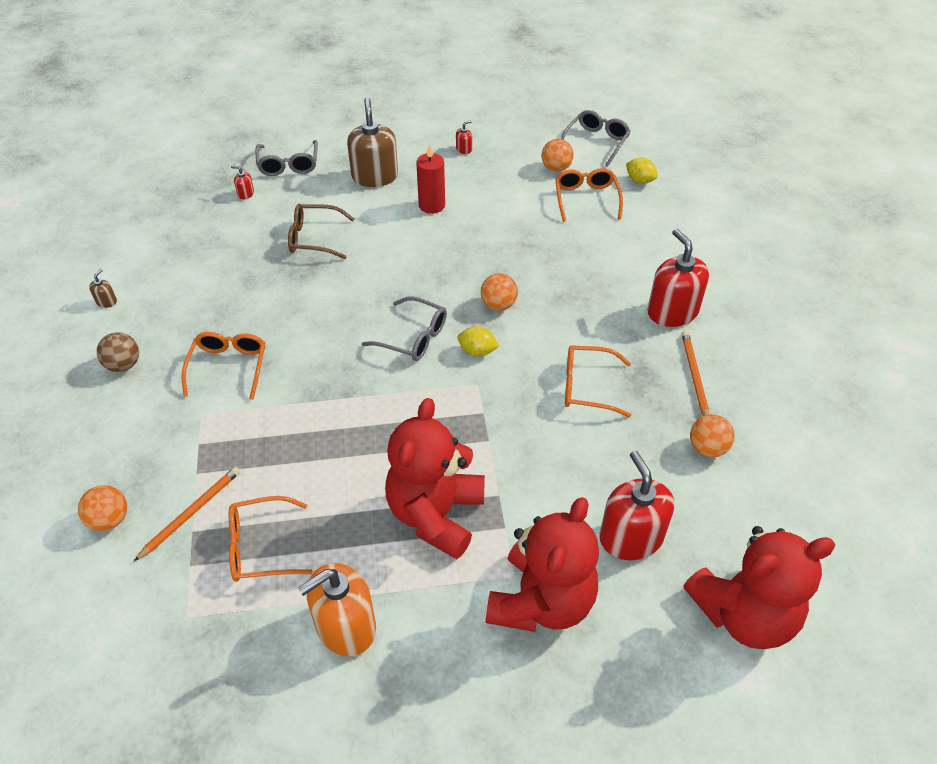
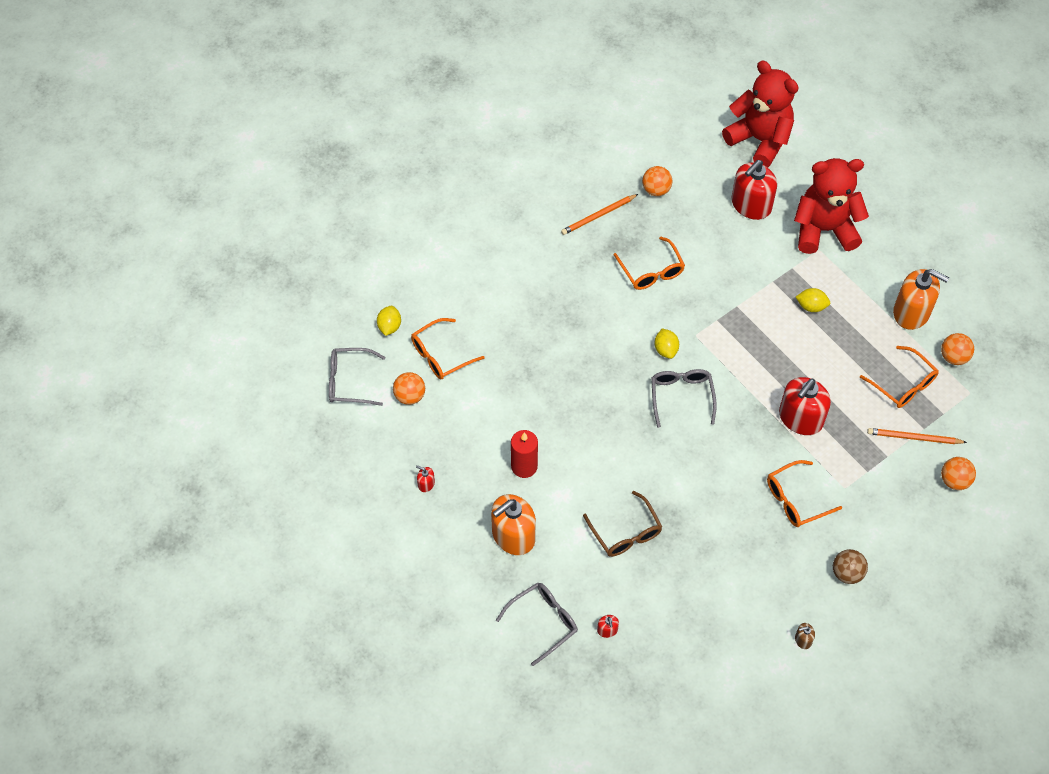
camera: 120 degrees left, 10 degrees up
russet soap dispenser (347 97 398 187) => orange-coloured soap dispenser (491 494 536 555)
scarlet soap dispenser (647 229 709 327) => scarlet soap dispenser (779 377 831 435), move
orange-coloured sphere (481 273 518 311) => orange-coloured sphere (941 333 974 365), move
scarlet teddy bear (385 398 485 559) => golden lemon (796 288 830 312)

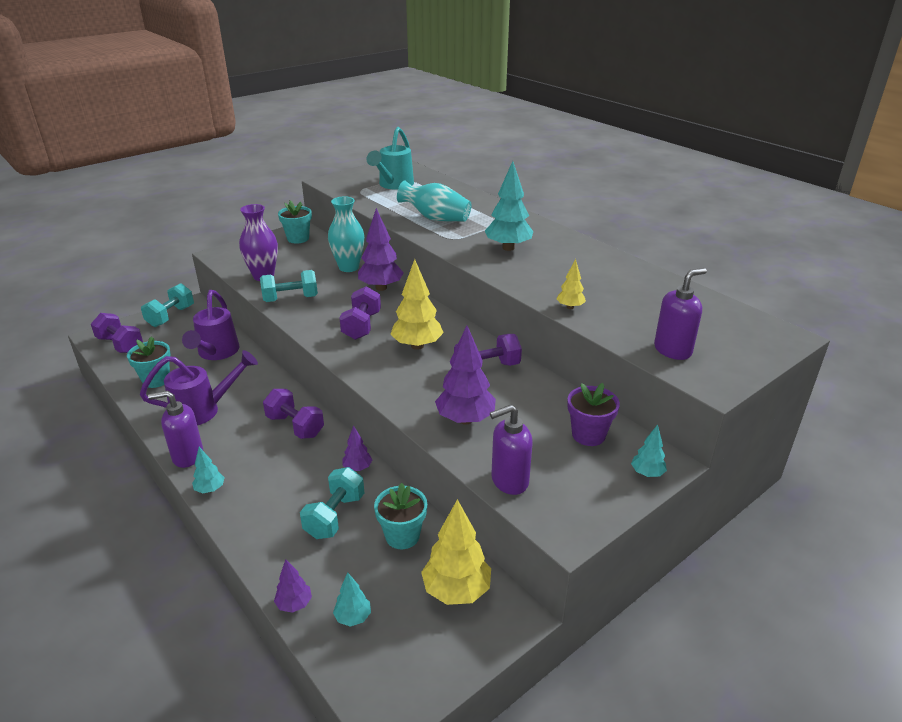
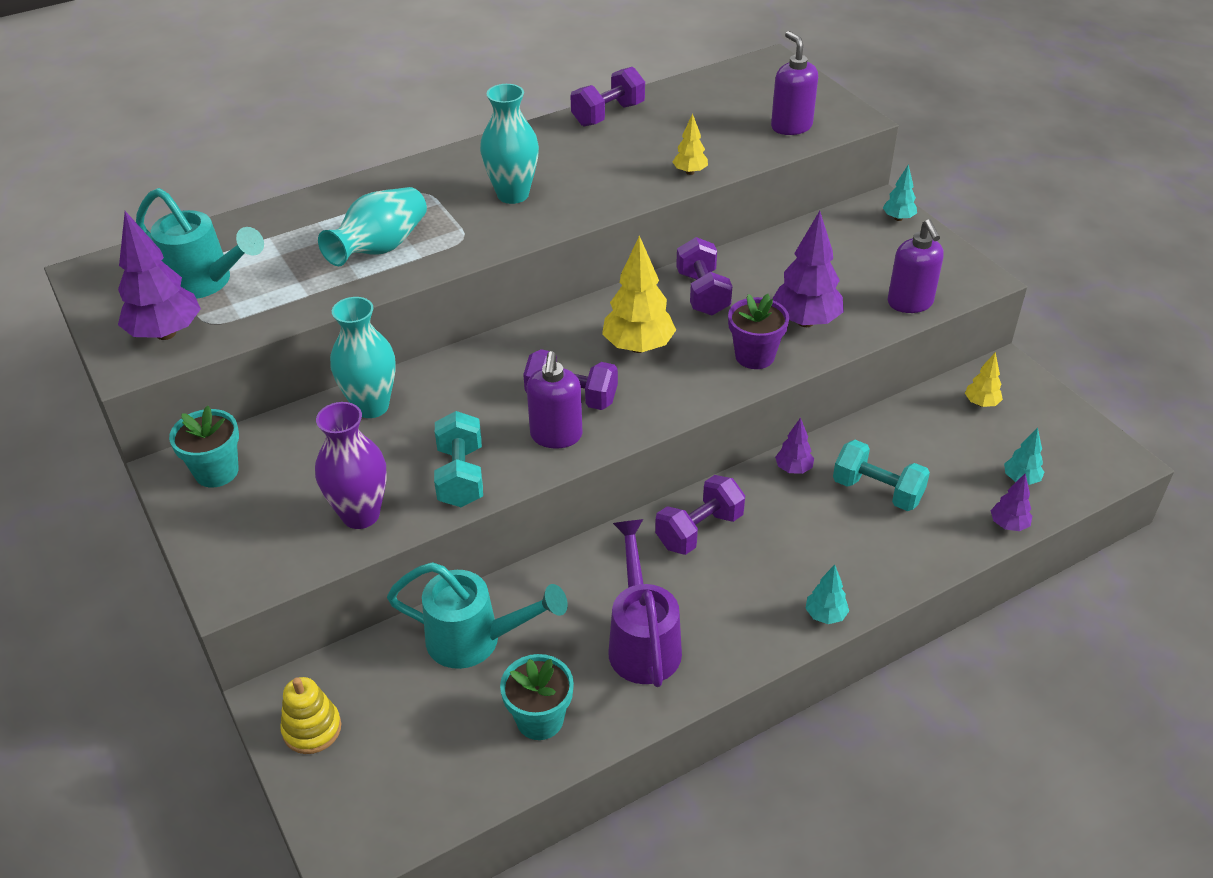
camera: 80 degrees left, 10 degrees up
turquoise fir tree (485 161 533 251) => turquoise flower vase (480 84 539 204)
purple fir tree (358 208 404 291) => purple fir tree (118 211 201 340), move
turquoise free weight (141 283 194 327) => golden ring stacker (280 677 341 754)
purple sprinkling can (182 290 240 360) => turquoise sprinkling can (387 562 568 669)
purple free weight (91 313 143 353) => purple free weight (570 67 645 126), move
purple plant pot (567 383 620 446) => purple plant pot (728 294 789 369), move
purple soap dispenser (148 391 203 468) => purple soap dispenser (527 351 583 449), move
turquoise plant pot (374 483 427 549) => nothing
golden fir tree (421 499 491 605) => golden fir tree (965 352 1003 407), x0.52

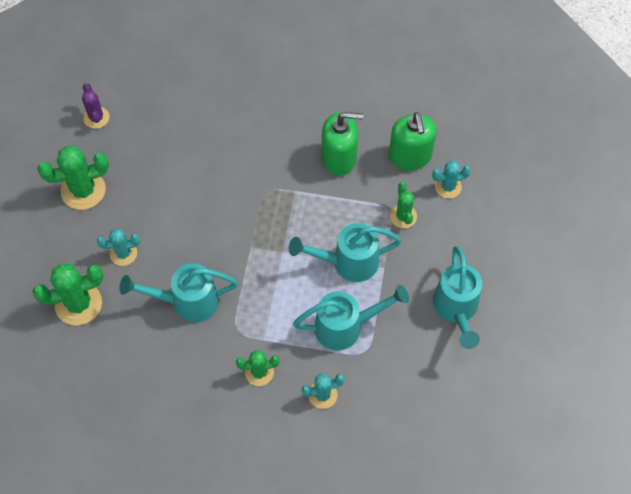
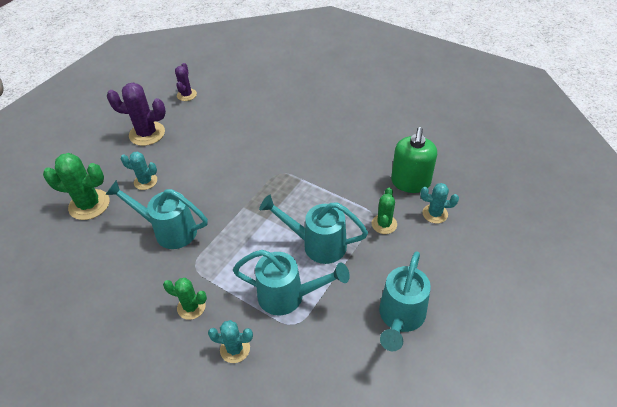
camera: 25 degrees right, 15 degrees down
leaf-green soap dispenser (322 112 363 176) => nothing
leaf-green saguaro cactus (37 146 109 210) => purple saguaro cactus (107 82 166 146)

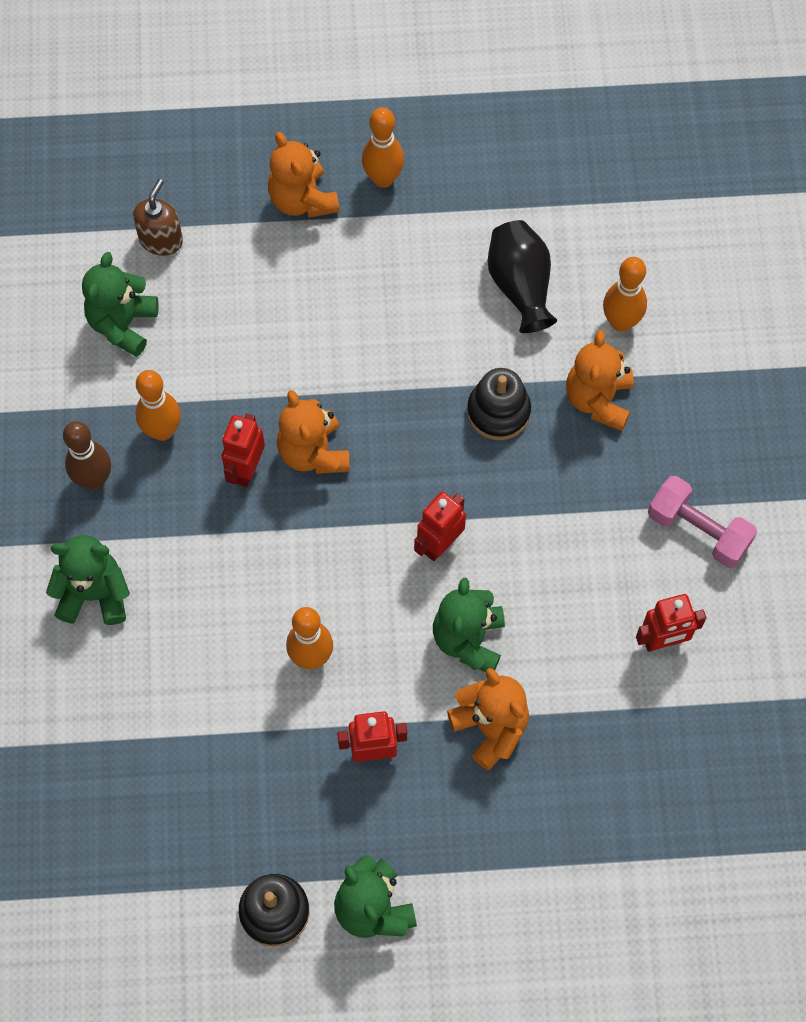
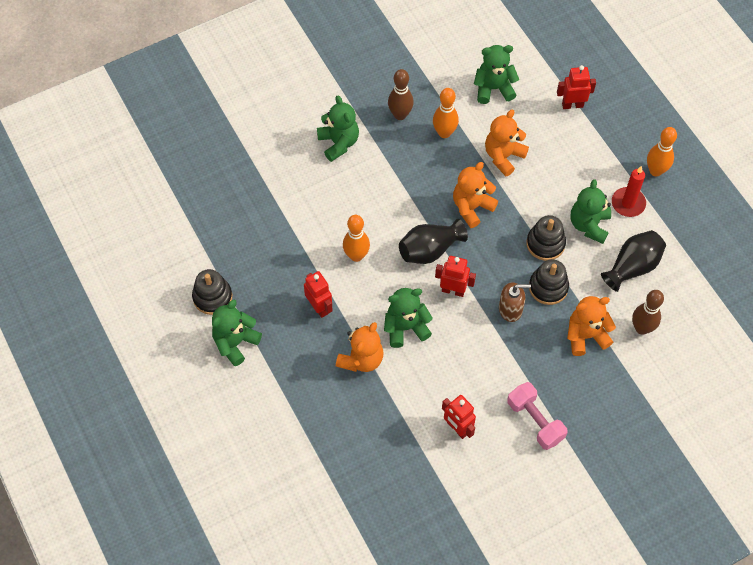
camera: 65 degrees right, 5 degrees down
orange-coloured teddy bear (268 132 340 218) => orange-coloured teddy bear (485 110 529 176), move
russet soap dispenser (133 179 183 256) => russet soap dispenser (499 282 531 322), move
orange-coloured skittle (603 257 647 332) => russet skittle (632 290 664 335)
scarlet robot figure (221 414 265 487) => scarlet robot figure (557 65 596 109), move
rose-pink free weight (648 476 757 568) => rose-pink free weight (507 382 567 450), 45 degrees counterclockwise
nothing => scarlet candle (612 166 646 217)
nothing => leaf-green teddy bear (571 179 611 244)
nothing => ebony ring stacker (526 215 566 261)
nothing => ebony flower vase (399 219 468 264)

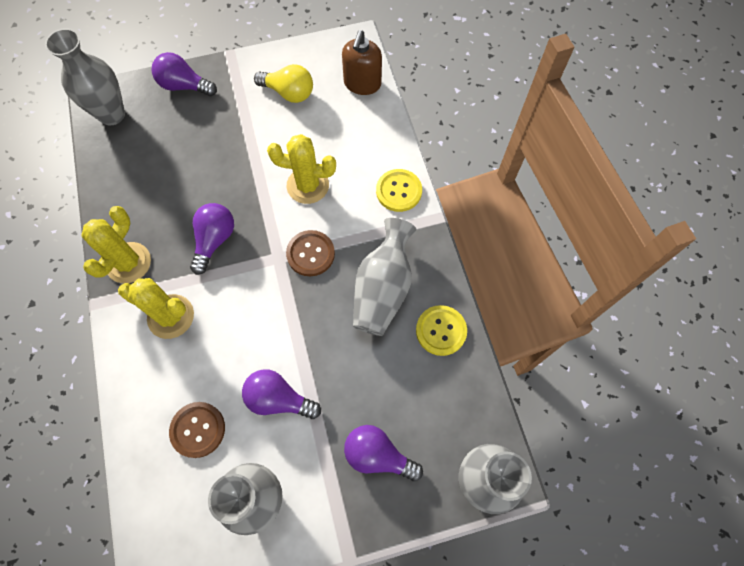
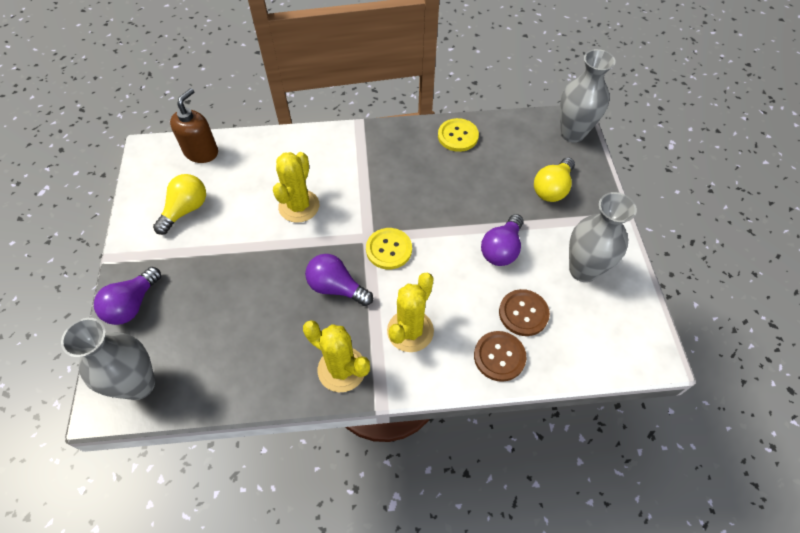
camera: 80 degrees left, 10 degrees down
russet soap dispenser (342 30 382 95) => russet soap dispenser (170 88 218 163), 90 degrees counterclockwise
golden button (376 169 422 212) => golden button (366 228 412 269), move
ash-grey flower vase (353 218 416 336) => nothing
russet button (286 230 335 276) => russet button (474 331 527 382), move
purple bulb (344 425 423 481) => golden bulb (534 157 575 202)

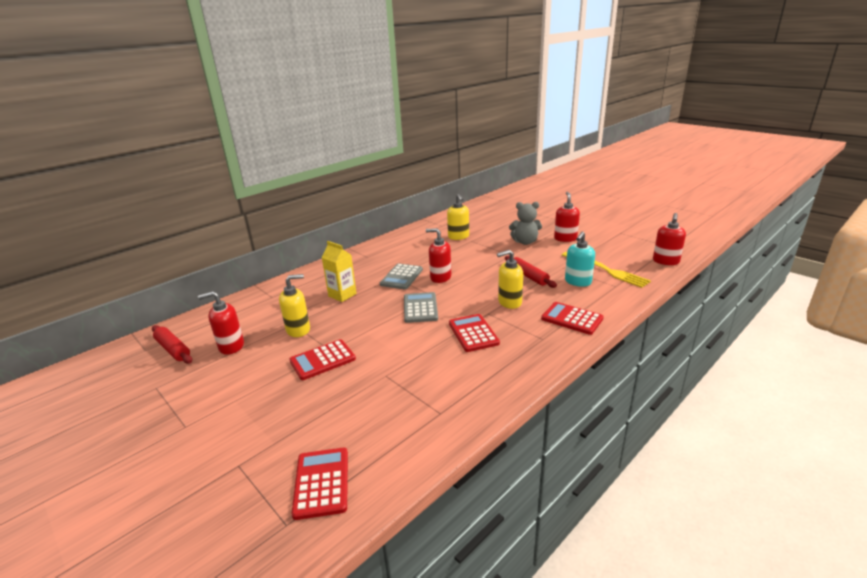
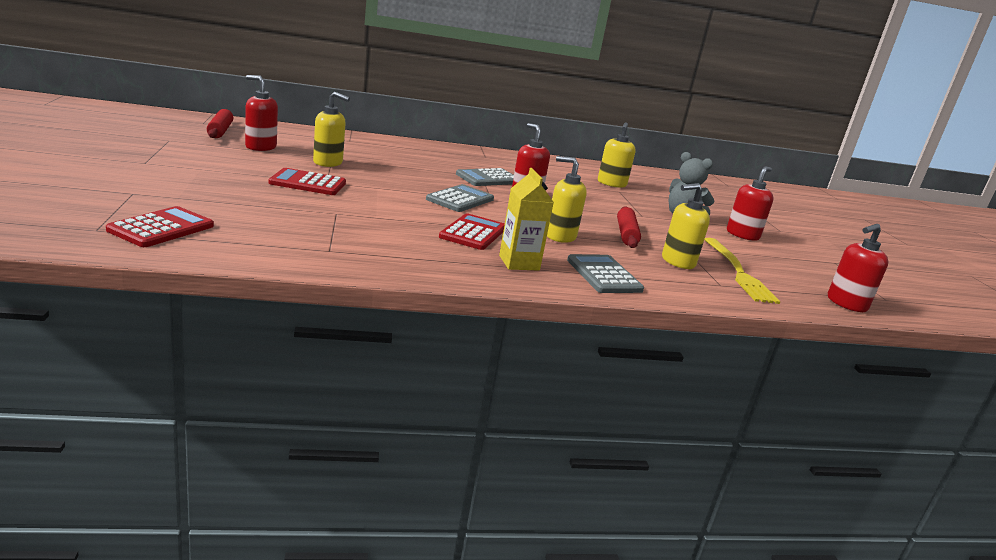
camera: 30 degrees right, 5 degrees down
turquoise soap dispenser (565 232 595 287) => golden soap dispenser (662 183 710 269)
golden carton (321 241 357 302) => golden carton (499 168 554 270), move
scarlet calculator (541 302 604 335) => ash-grey calculator (567 254 644 293)

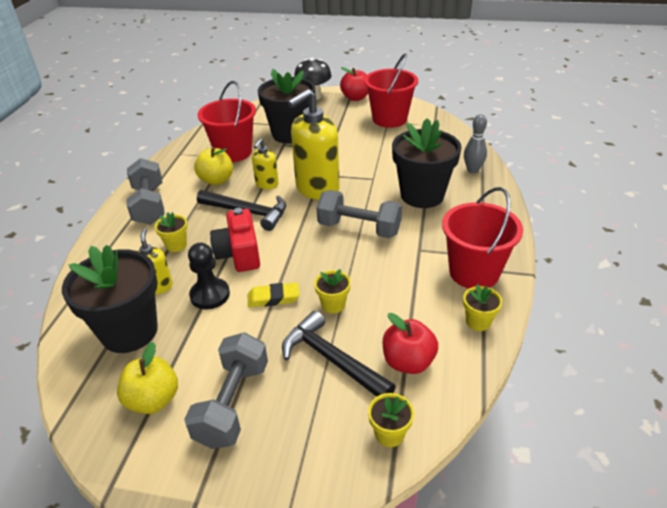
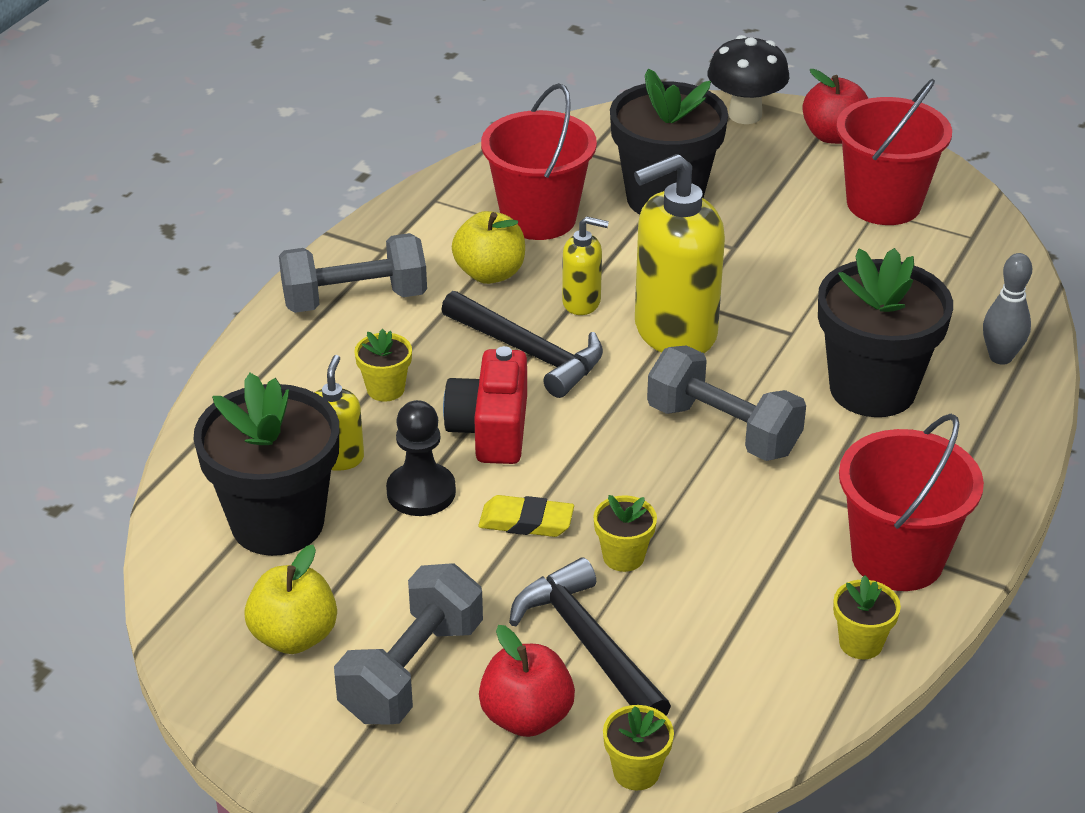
camera: 15 degrees right, 0 degrees up
golden soap dispenser (252 139 279 189) => golden soap dispenser (562 217 609 315), 120 degrees counterclockwise
ash-grey free weight (126 158 165 225) => ash-grey free weight (279 233 427 313), 75 degrees clockwise
scarlet apple (383 313 438 374) => scarlet apple (479 625 575 737), move

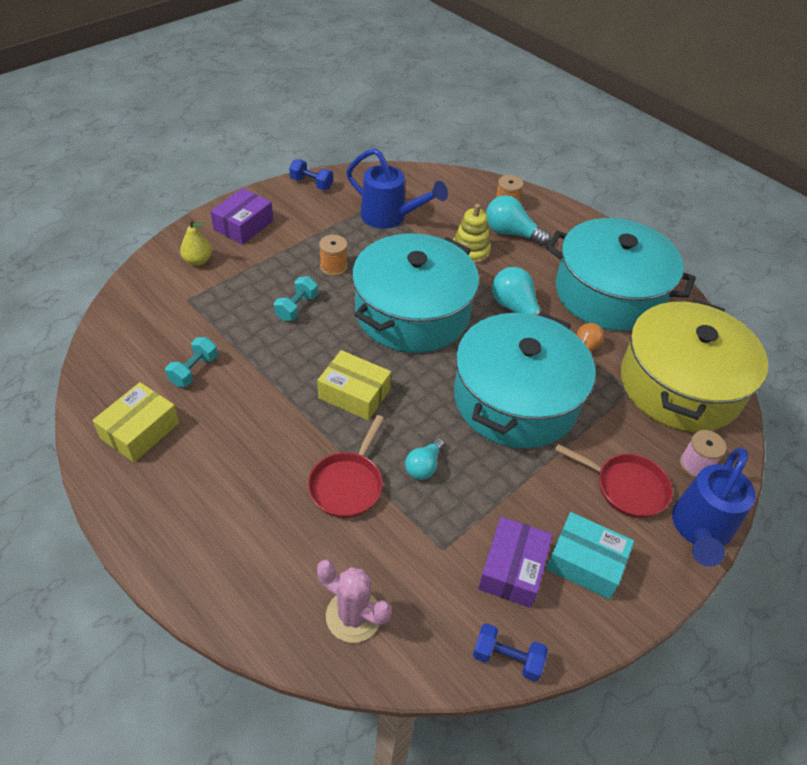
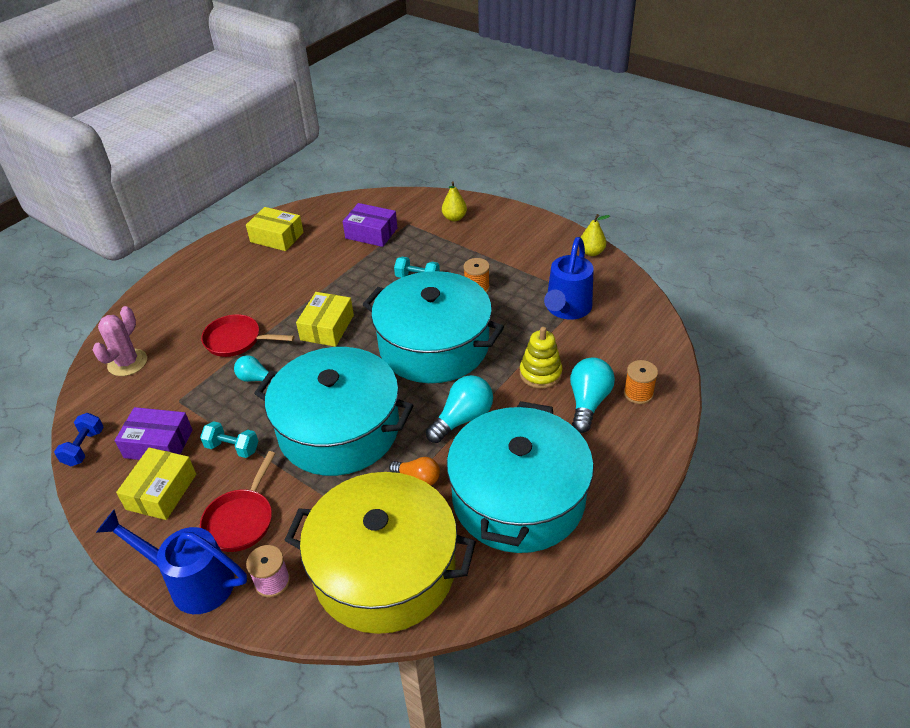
camera: 85 degrees right, 5 degrees down
royal blue free weight (289 159 333 190) => golden pear (581 214 610 256)
purple parcel (210 188 273 245) => purple parcel (343 203 397 247), move
turquoise free weight (165 337 218 387) => turquoise free weight (200 421 258 458), move
turquoise parcel (546 512 634 599) => golden parcel (116 447 196 520)

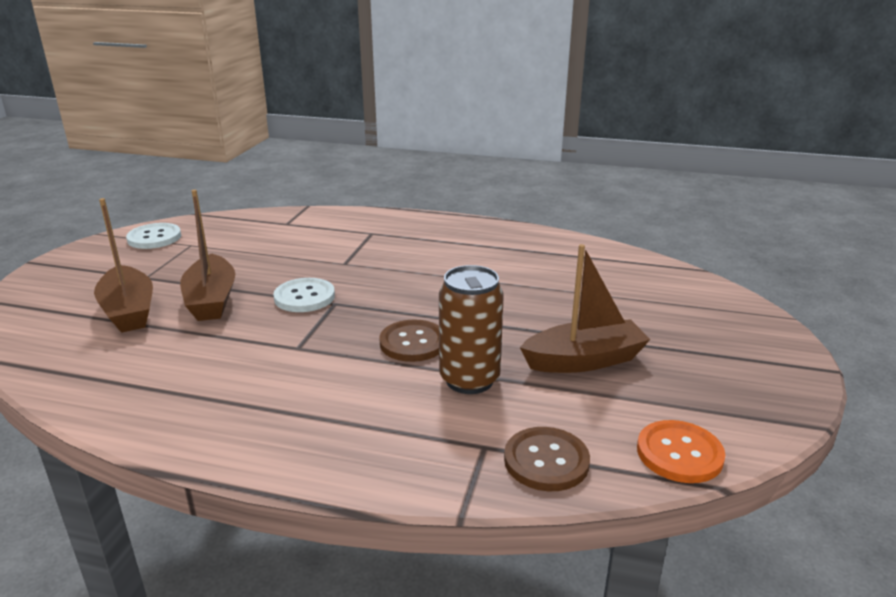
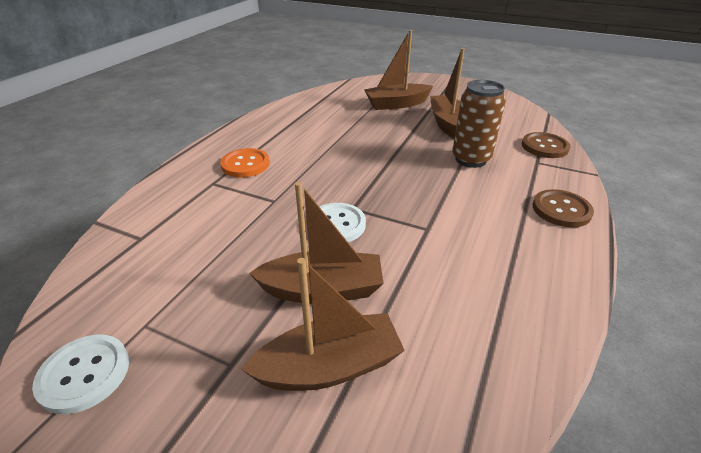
camera: 80 degrees left, 10 degrees up
russet button (379 320 439 362) => russet button (533 189 594 227), move
orange-coloured button (637 420 725 483) => orange-coloured button (220 148 270 177), move
nothing => russet toy boat (364 30 433 110)

